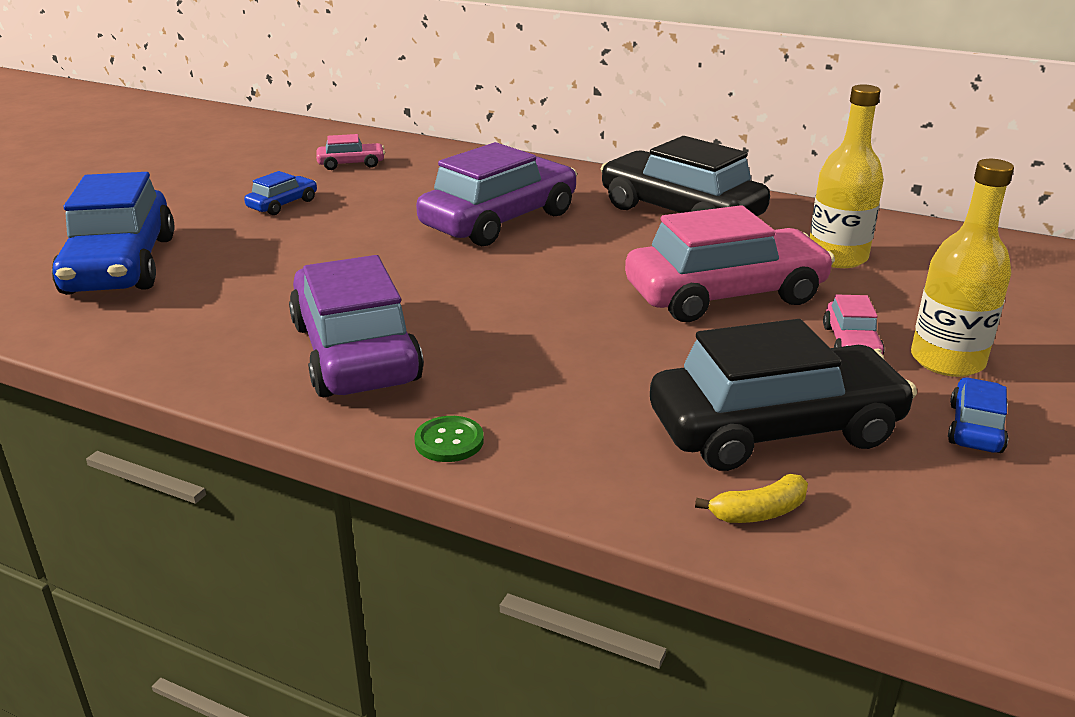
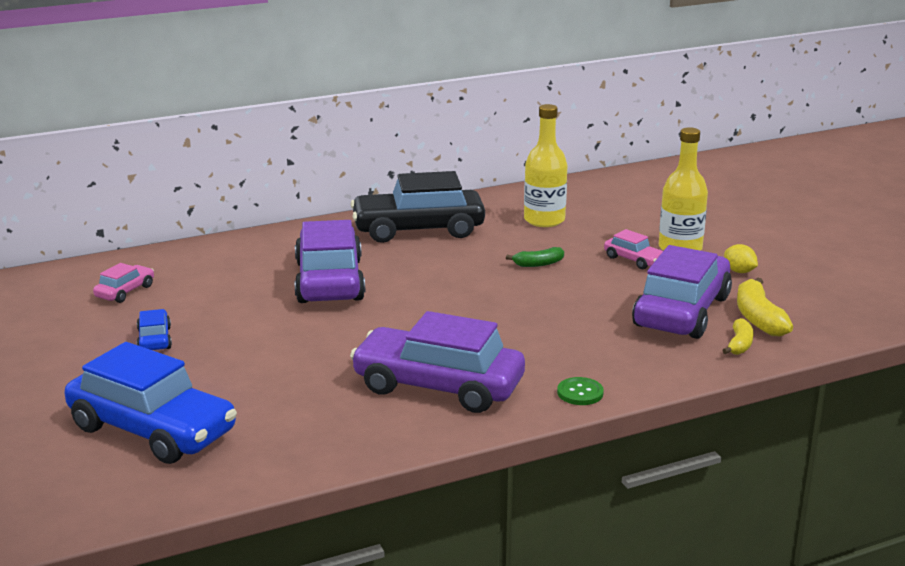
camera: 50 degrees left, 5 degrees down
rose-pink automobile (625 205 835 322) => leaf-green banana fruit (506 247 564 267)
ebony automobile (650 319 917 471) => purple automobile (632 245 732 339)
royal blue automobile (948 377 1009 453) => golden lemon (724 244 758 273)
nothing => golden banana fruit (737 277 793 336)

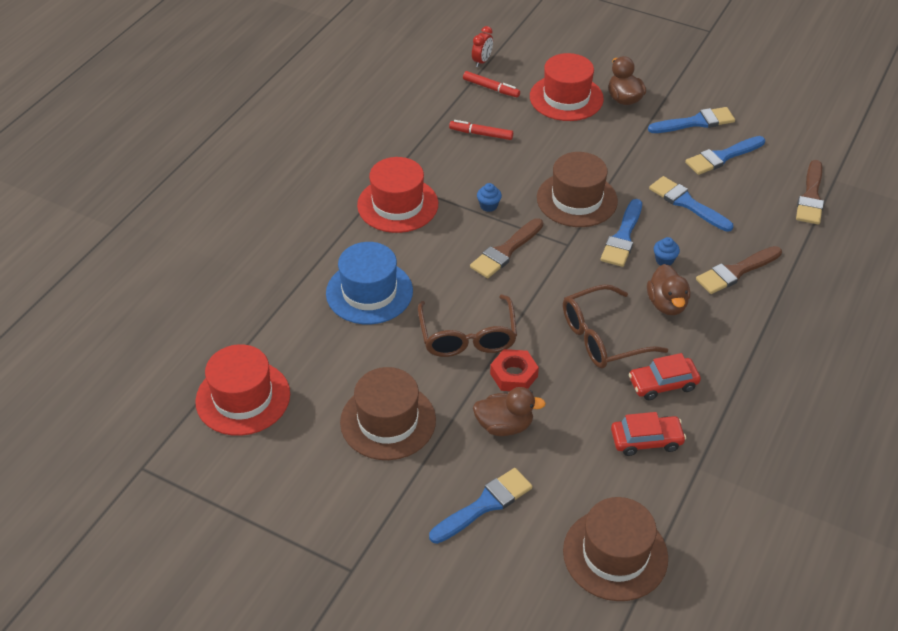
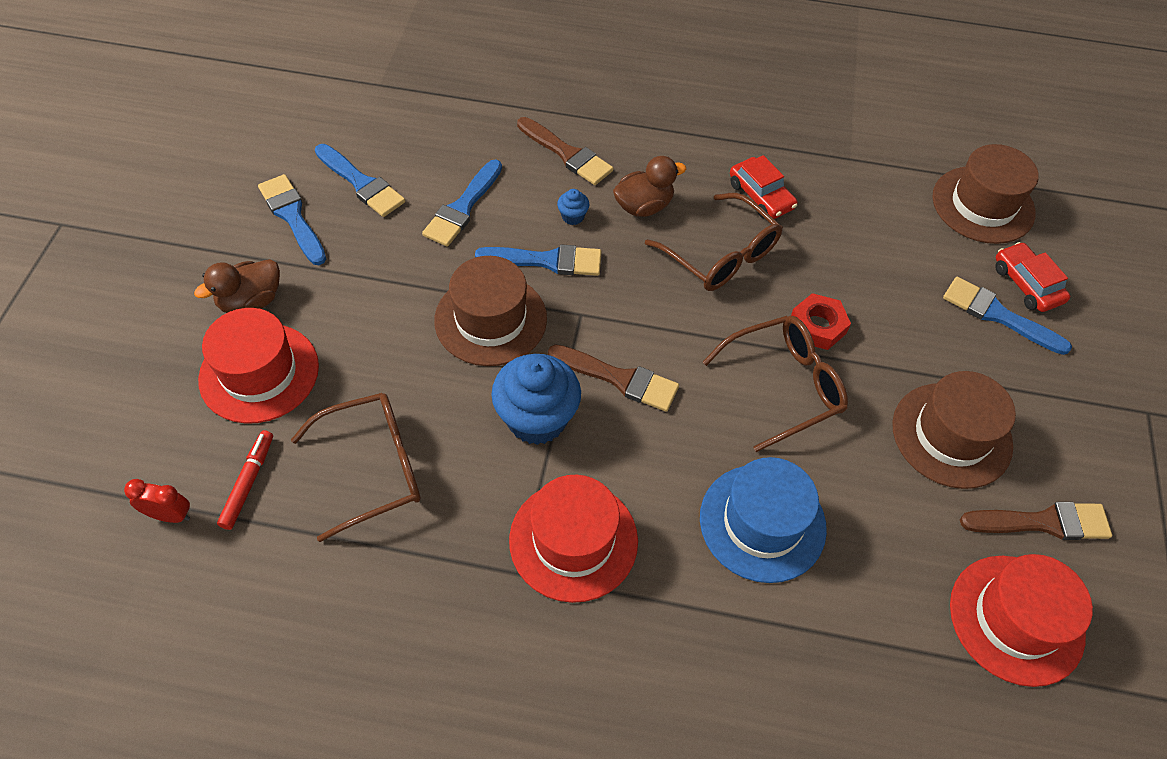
camera: 110 degrees left, 10 degrees up
scarlet felt pen (449 120 513 140) => russet glasses (291 393 421 542)
russet paint brush (796 160 824 224) => russet paint brush (960 502 1112 540), move
royal blue cupcake (477 183 502 212) => royal blue cupcake (491 354 581 445), x2.35
russet duck (473 387 546 436) => nothing
scarlet automobile (611 412 686 456) => scarlet automobile (995 242 1070 312), move

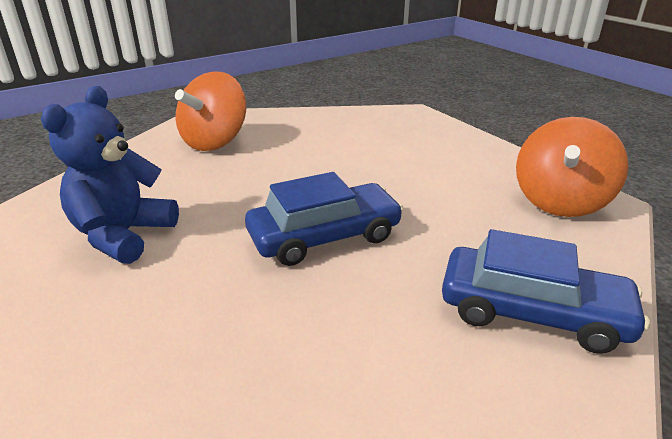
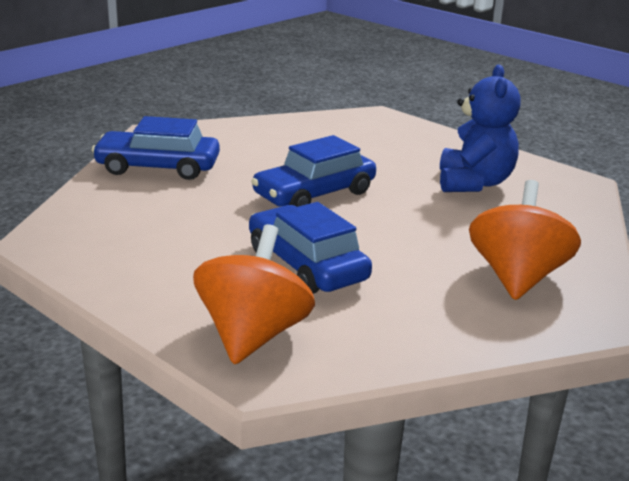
camera: 165 degrees right, 5 degrees down
orange-coloured spinning top (516 117 629 217) => orange-coloured spinning top (193 224 315 364), move
nothing => royal blue automobile (249 202 372 294)

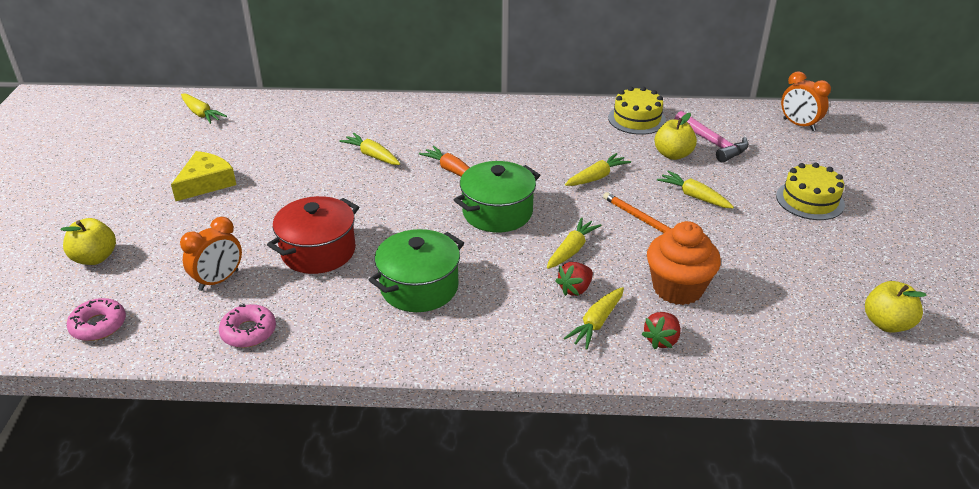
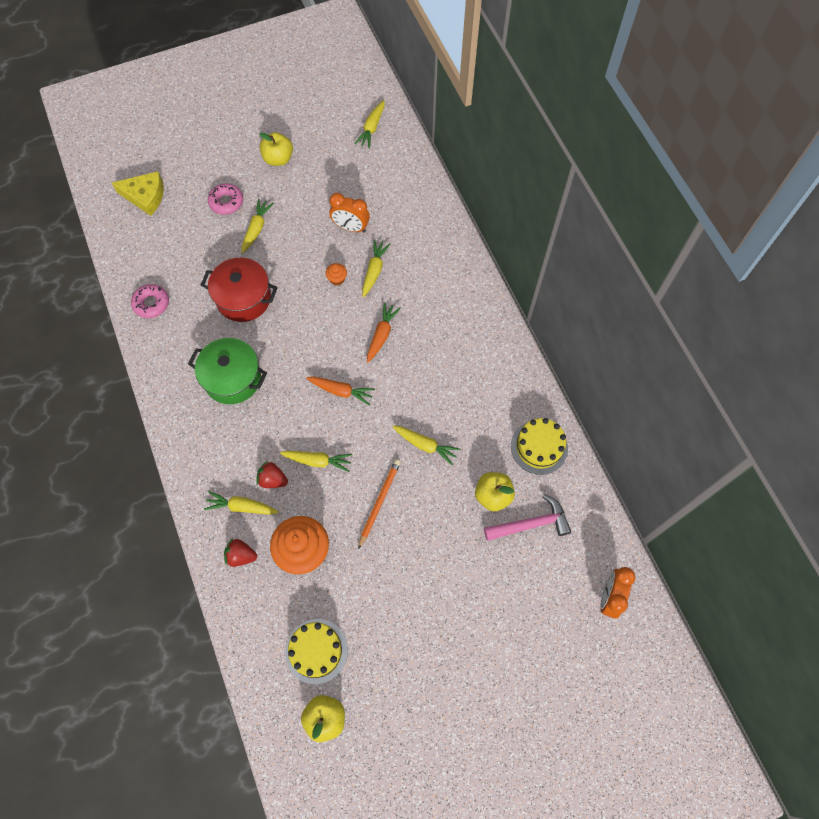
camera: 65 degrees right, 30 degrees up
rose-pink hammer (674 111 749 163) => rose-pink hammer (484 494 571 541), 135 degrees counterclockwise
golden cheese (171 151 237 201) => golden cheese (112 171 164 216), move
leaf-green pot (454 161 540 232) => orange-coloured root vegetable (306 376 375 405)
golden layer cake (776 163 845 220) => golden layer cake (285 619 348 684), move
golden root vegetable (657 171 734 208) => golden root vegetable (241 199 274 253), move
orange-coloured clock (180 217 242 291) => orange-coloured clock (329 193 370 232), move
golden apple (60 218 116 265) => golden apple (259 132 293 166), move
rose-pink doughnut (67 298 126 341) => rose-pink doughnut (208 183 243 215), move
nothing => orange-coloured cupcake (325 263 347 285)

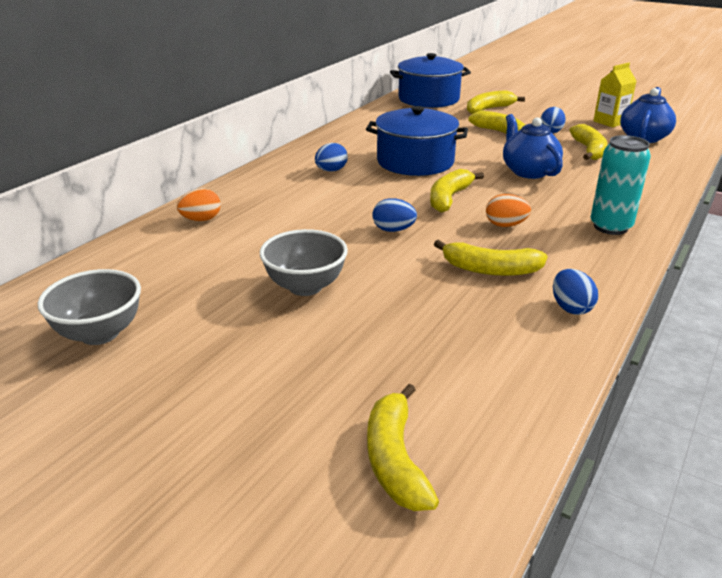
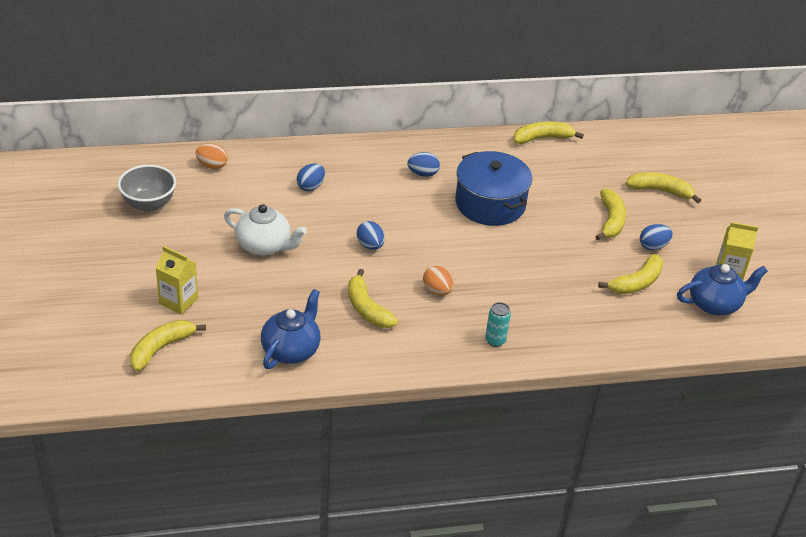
camera: 45 degrees right, 10 degrees up
royal blue pot (390 53 471 108) => nothing
royal blue china teapot (503 114 563 179) => royal blue china teapot (261 289 320 369), move
turquoise soda can (591 135 651 235) => turquoise soda can (485 302 511 347), x0.60
golden banana fruit (430 169 484 213) => golden banana fruit (513 121 584 144), move
orange-coloured toy egg (177 188 221 221) => orange-coloured toy egg (195 144 228 169), move
ash-grey bowl (260 229 348 296) => pure white china teapot (224 204 307 256)
royal blue toy egg (553 269 598 315) => royal blue toy egg (296 163 325 191), move
nothing => golden carton (156 246 198 314)

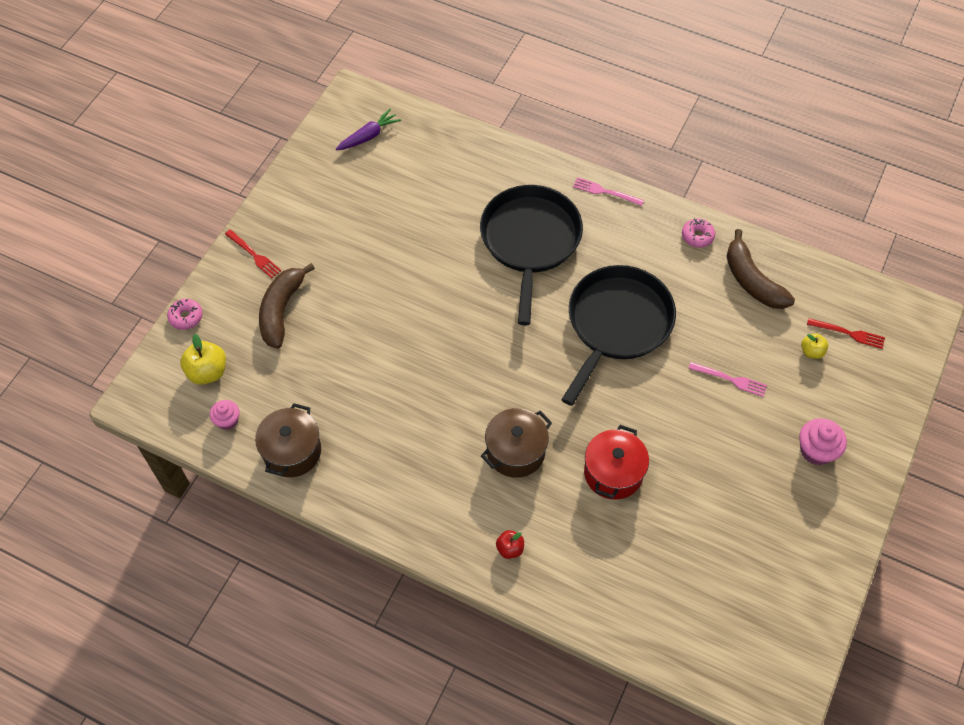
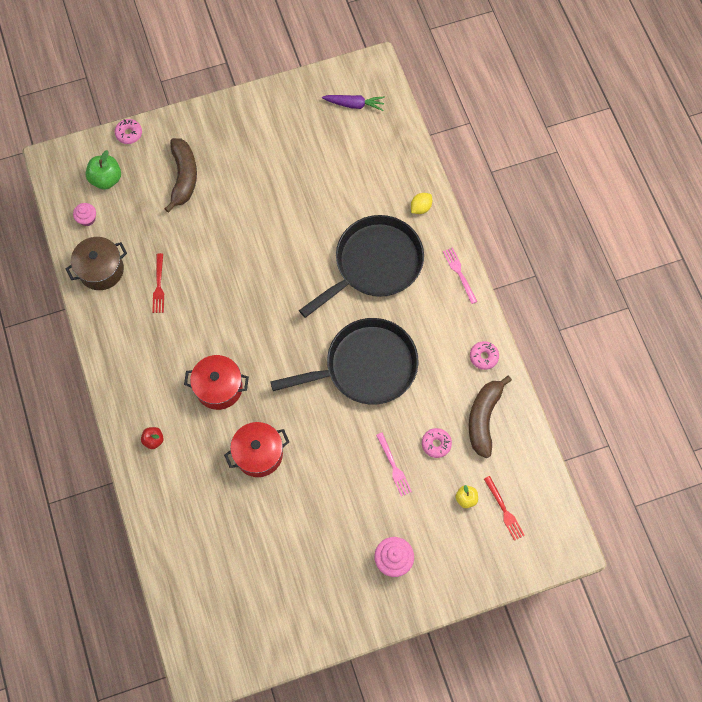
camera: 45 degrees right, 10 degrees up
scarlet fork (225 230 282 278) => scarlet fork (152 253 164 313), move
russet banana fruit (259 263 315 348) => russet banana fruit (165 138 197 213), 120 degrees clockwise
golden apple (180 334 226 385) => leaf-green apple (86 150 121 190)
russet pot (481 408 552 478) => scarlet pot (184 355 249 410)
nothing => golden lemon (411 193 432 214)
nothing => rose-pink doughnut (422 428 452 458)

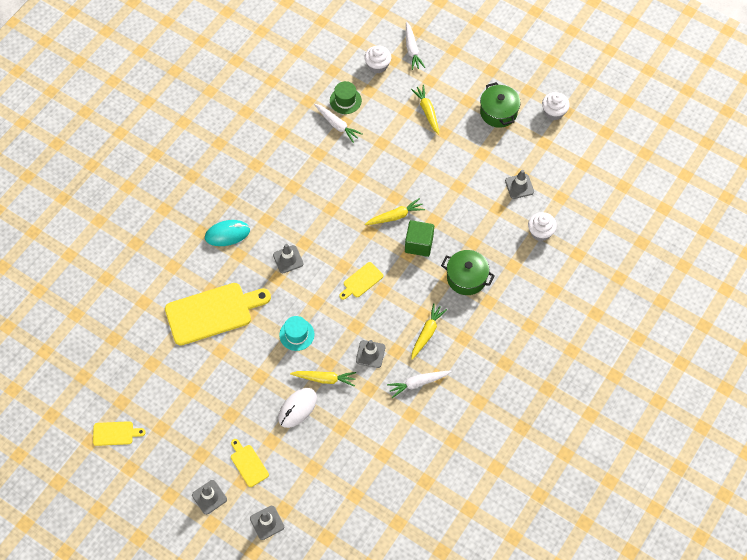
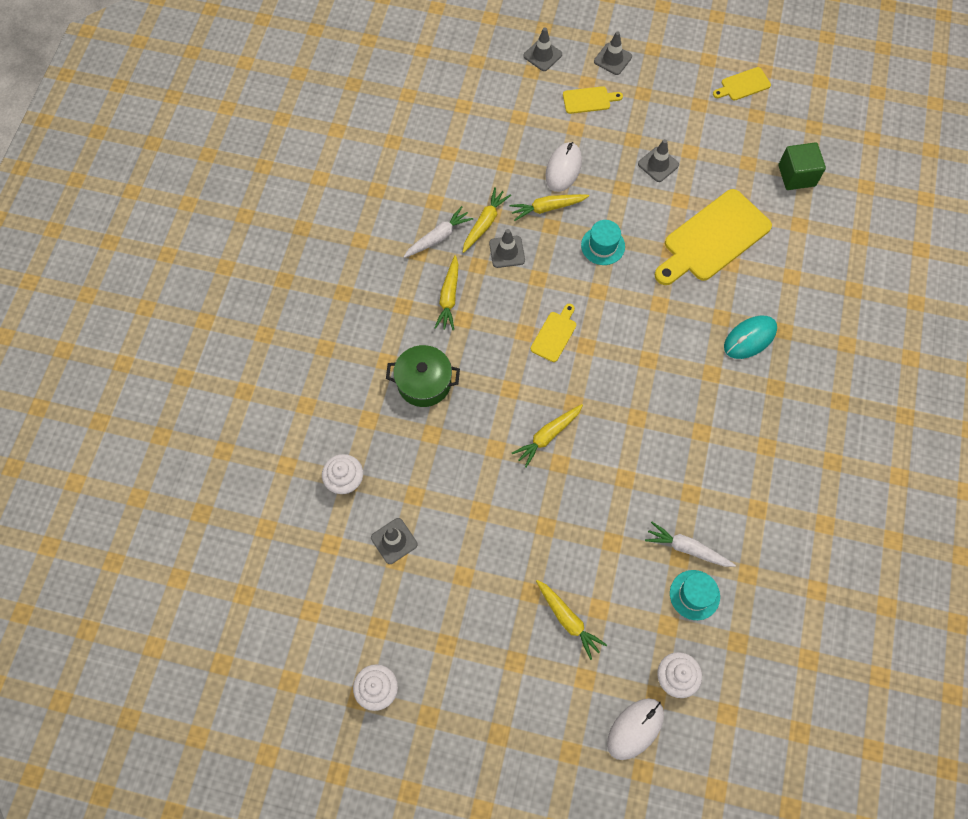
camera: 160 degrees right, 5 degrees up
pure white root vegetable (406 22 425 70) => pure white computer mouse (607 698 664 760)
leaf-green hat (330 81 362 114) => turquoise hat (670 570 720 620)
leaf-green pot (480 82 520 128) => nothing
leaf-green cube (405 220 434 257) => leaf-green cube (778 142 826 190), move
ash-grey safety cone (273 244 304 273) => ash-grey safety cone (638 139 679 182), move
golden bread board (231 439 269 487) => golden bread board (563 86 623 114), 45 degrees counterclockwise
nothing => golden root vegetable (463 187 511 253)

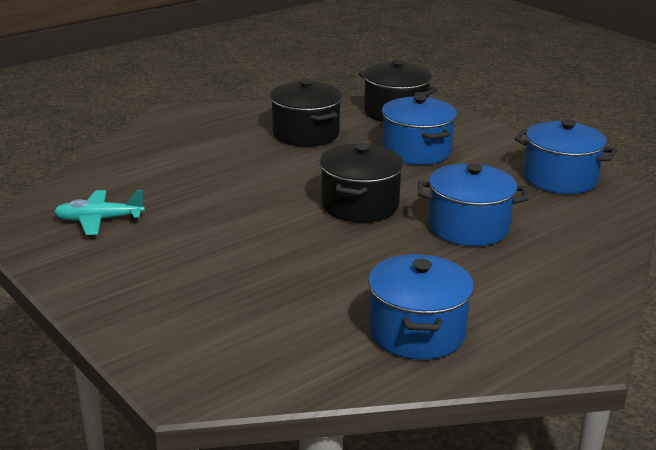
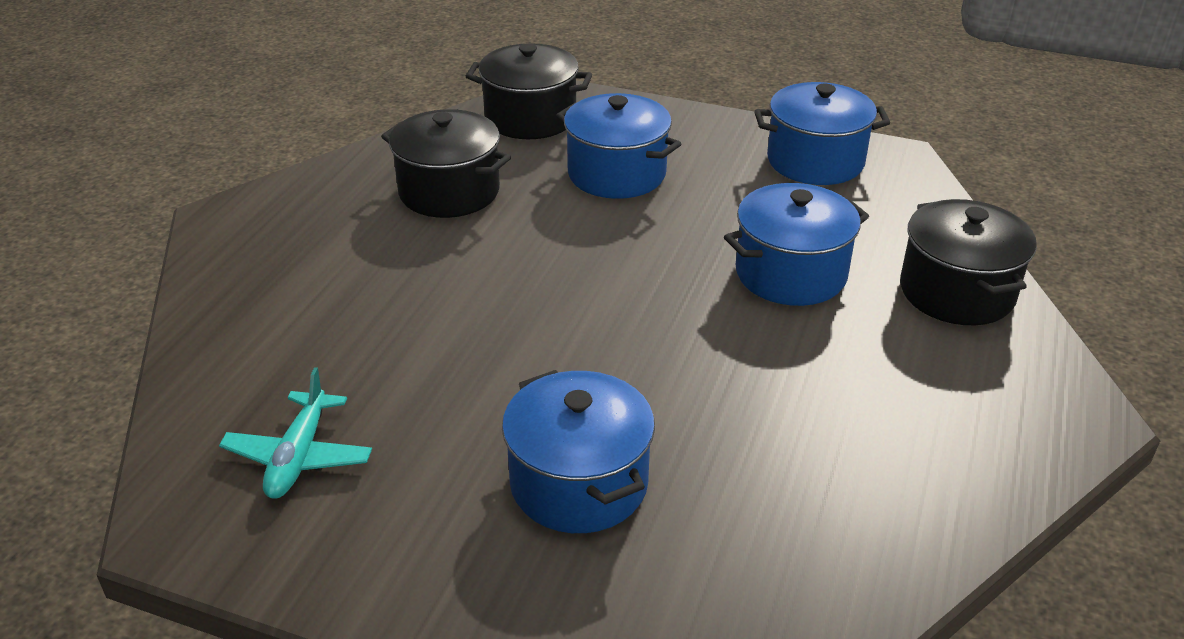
camera: 30 degrees left, 10 degrees up
ebony pot (320 143 404 222) => ebony pot (900 199 1037 325), move
turquoise aeroplane (54 190 145 235) => turquoise aeroplane (219 367 372 499), 45 degrees counterclockwise
royal blue pot (368 254 474 360) => royal blue pot (502 370 655 533), move

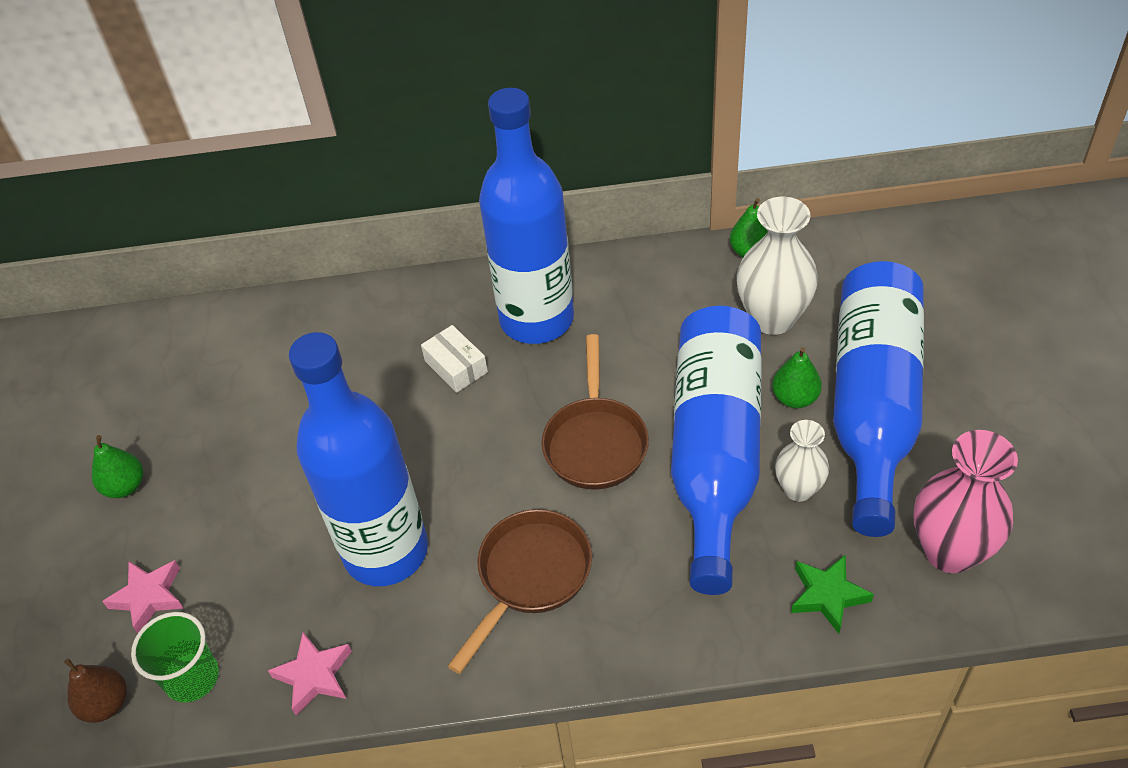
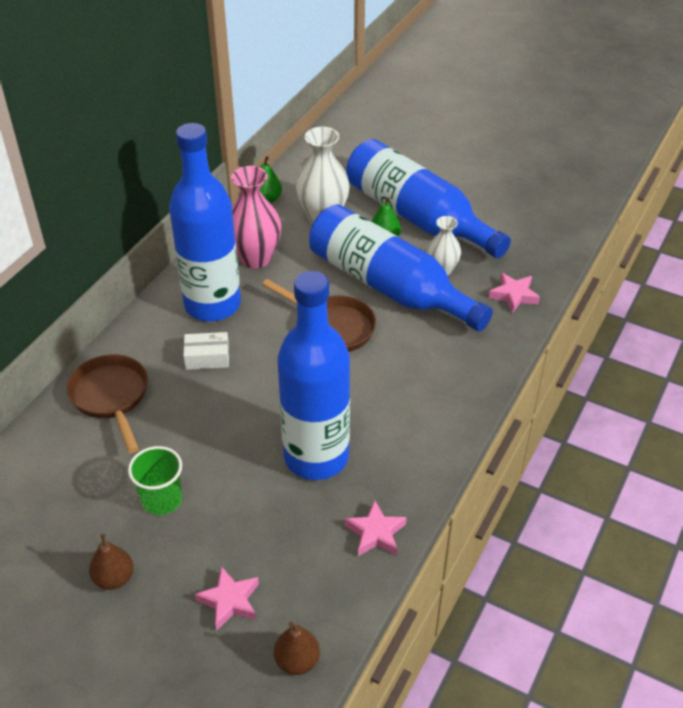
camera: 60 degrees left, 5 degrees down
rose-pink flower vase (913 430 1018 573) => rose-pink flower vase (231 166 282 269), move
leaf-green pear (92 435 143 498) => russet pear (89 534 133 590)
russet skillet (448 509 592 674) => russet skillet (67 354 148 453), move
leaf-green star (791 554 874 634) => rose-pink star (488 272 540 313)
leaf-green cup (131 612 219 703) => leaf-green cup (128 446 182 515), move

